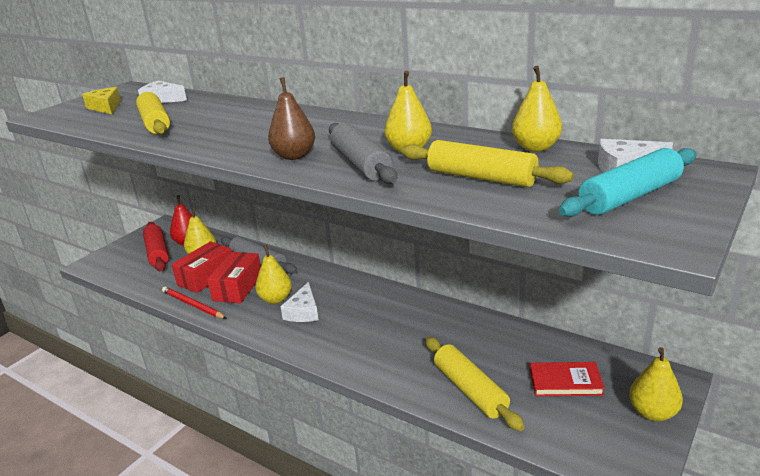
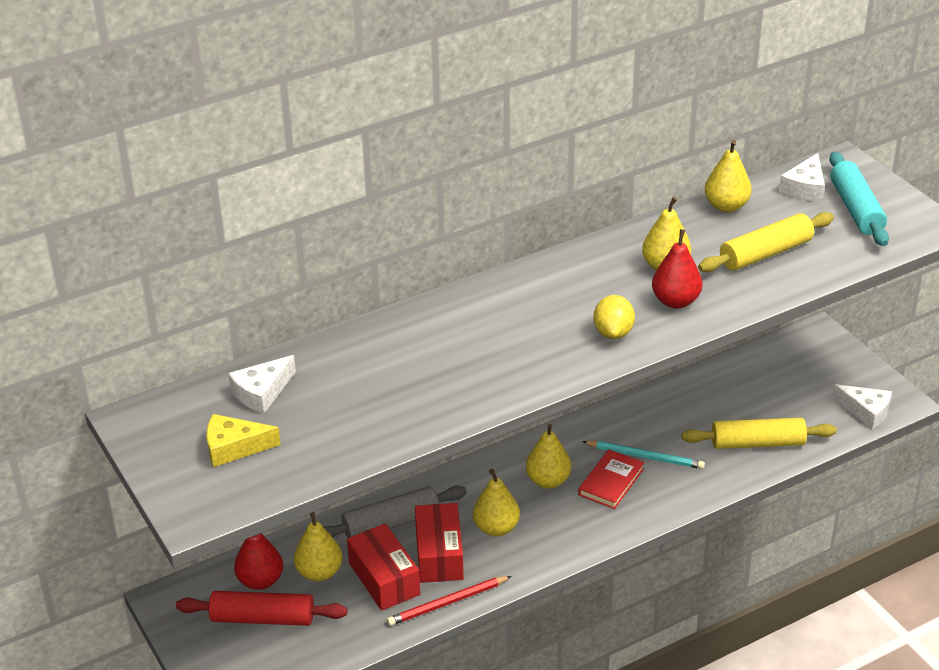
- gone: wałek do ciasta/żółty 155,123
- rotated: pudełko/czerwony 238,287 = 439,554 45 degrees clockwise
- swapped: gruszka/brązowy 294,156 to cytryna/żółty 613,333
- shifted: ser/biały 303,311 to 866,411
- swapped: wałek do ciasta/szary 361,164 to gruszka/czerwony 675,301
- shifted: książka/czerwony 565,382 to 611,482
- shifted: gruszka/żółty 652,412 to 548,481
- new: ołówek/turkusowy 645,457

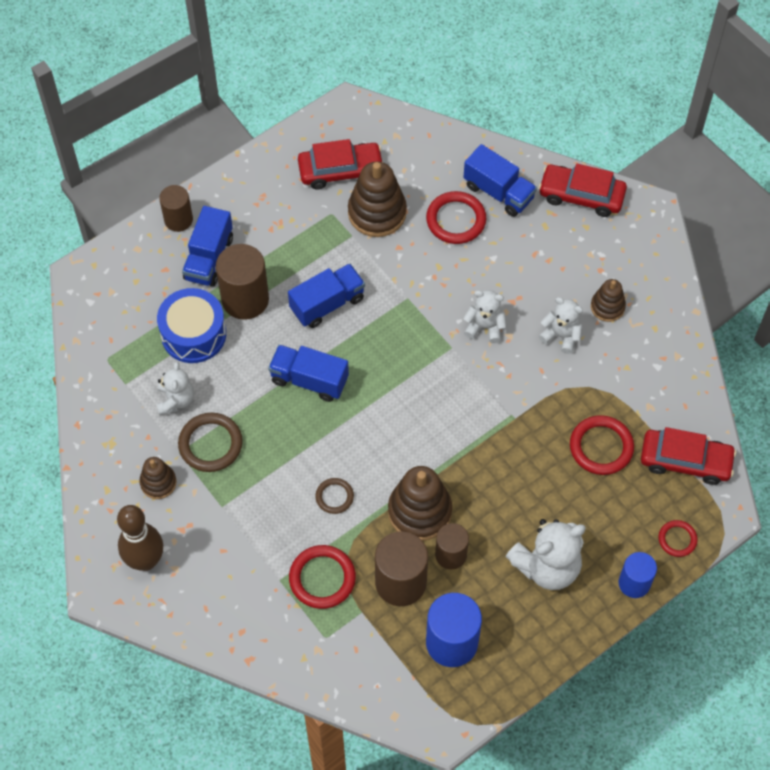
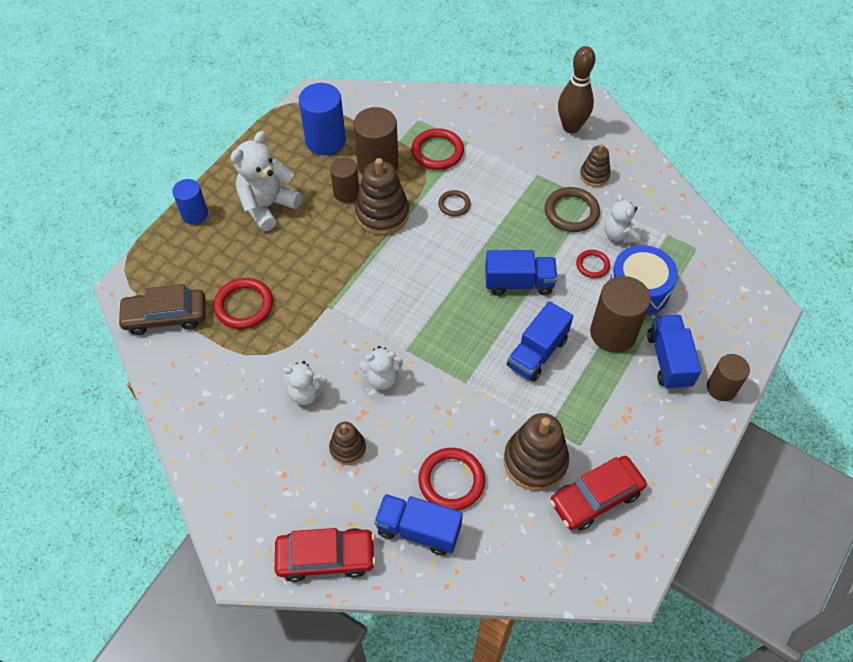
- shifted: zabawka nakładanka/brązowy 607,307 to 348,448
- repainted: samochód/czerwony 685,461 to samochód/brązowy 165,316
- shifted: pierścień/czerwony 677,539 to 592,265

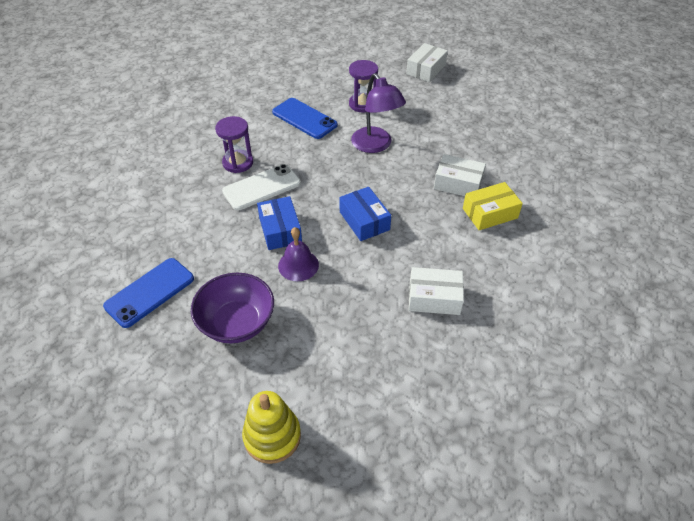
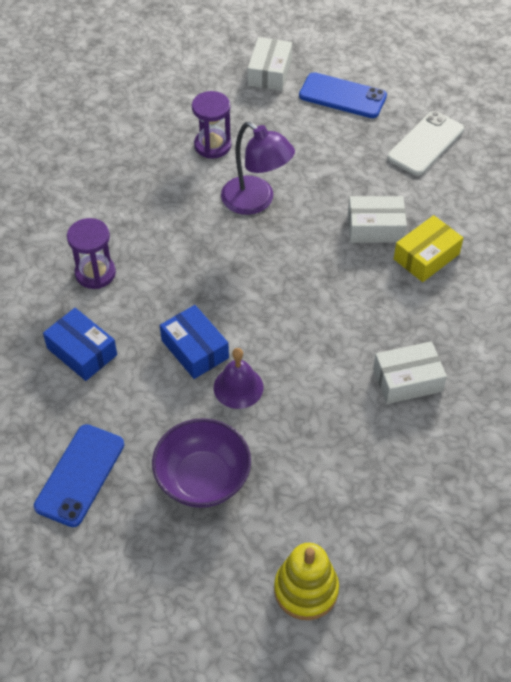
- shifted: telefon/biały 261,187 to 425,143
- shifted: telefon/niebieski 304,118 to 342,96
- shifted: pudełko/niebieski 364,221 to 82,351

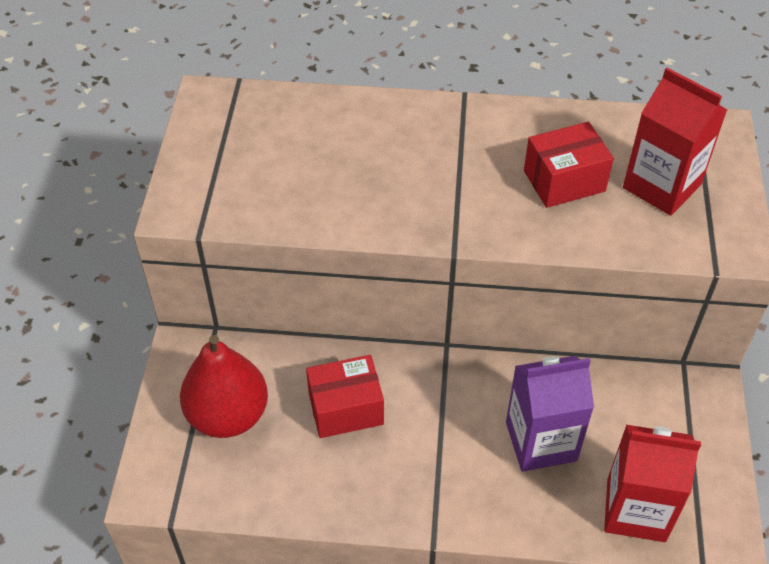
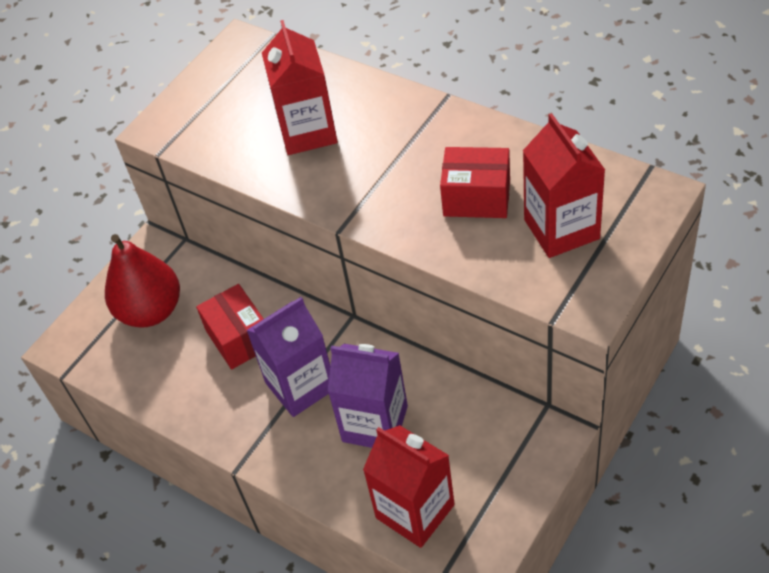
- rotated: pudełko/czerwony 345,408 = 239,338 45 degrees clockwise
- new: karton mleka/fioletowy 300,386
- new: karton mleka/czerwony 308,132

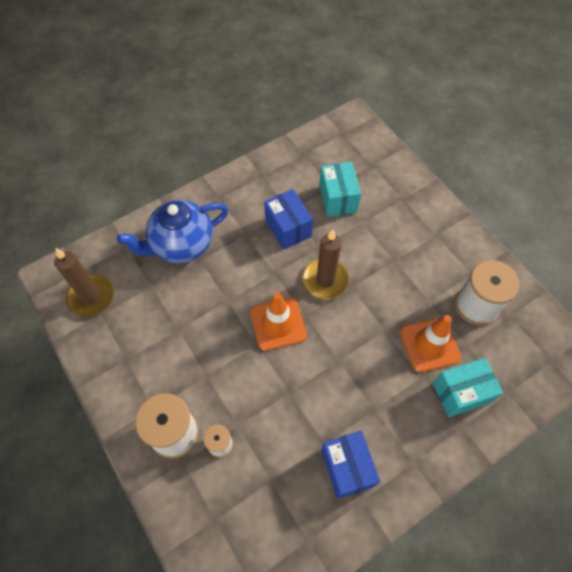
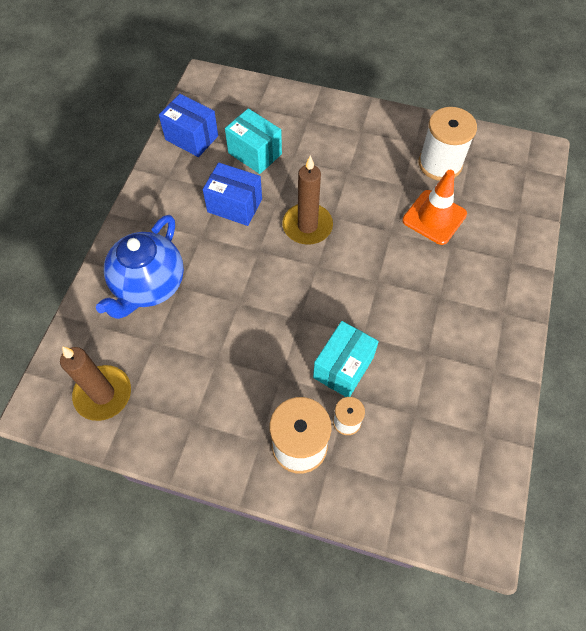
- gone: pachołek/pomarańczowy 278,324
- shifted: pudełko/niebieski 347,468 to 191,138
- shifted: pudełko/turkusowy 461,393 to 343,367

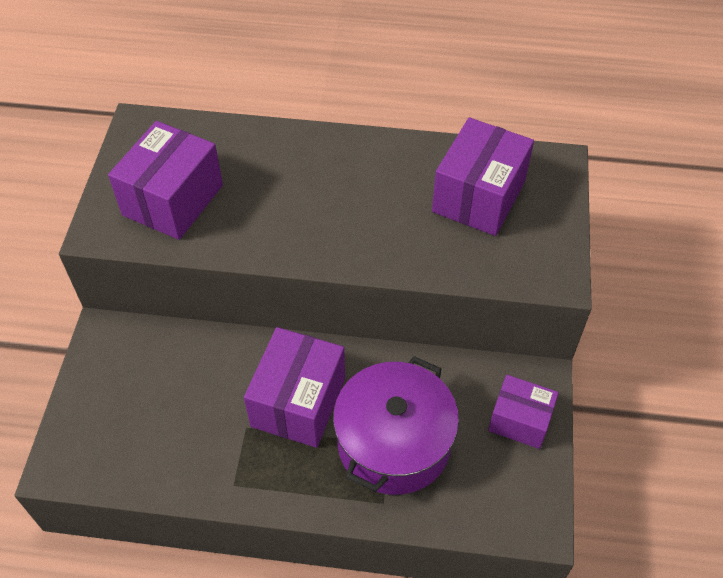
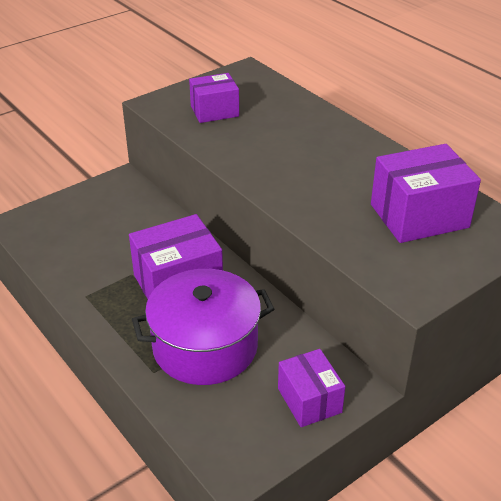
- scaled: pudełko/fioletowy 173,200 = 214,111 x0.64

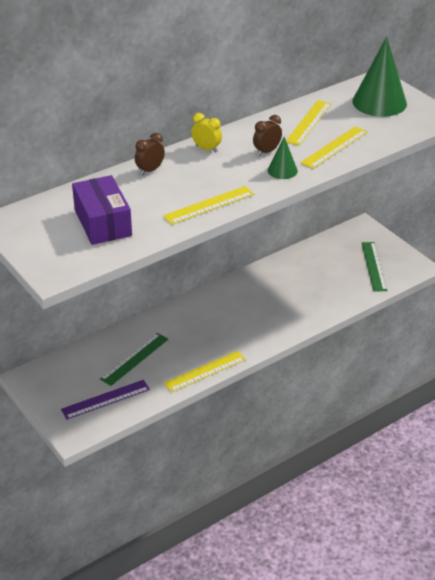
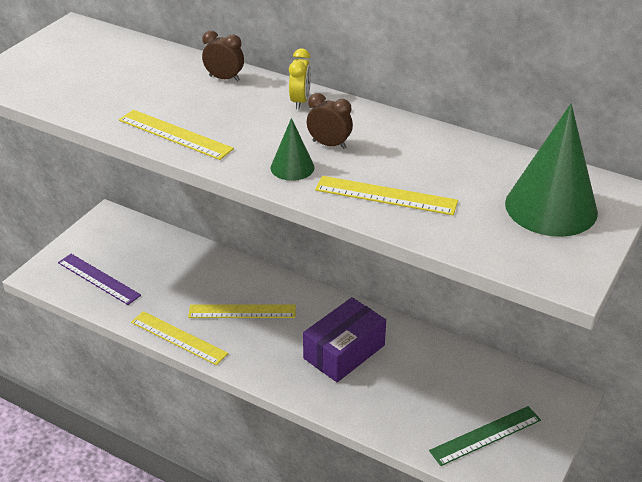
- shifted: pudełko/fioletowy 102,223 to 344,352
- gone: linijka/zielony 134,359
- shifted: linijka/żółty 309,122 to 242,311

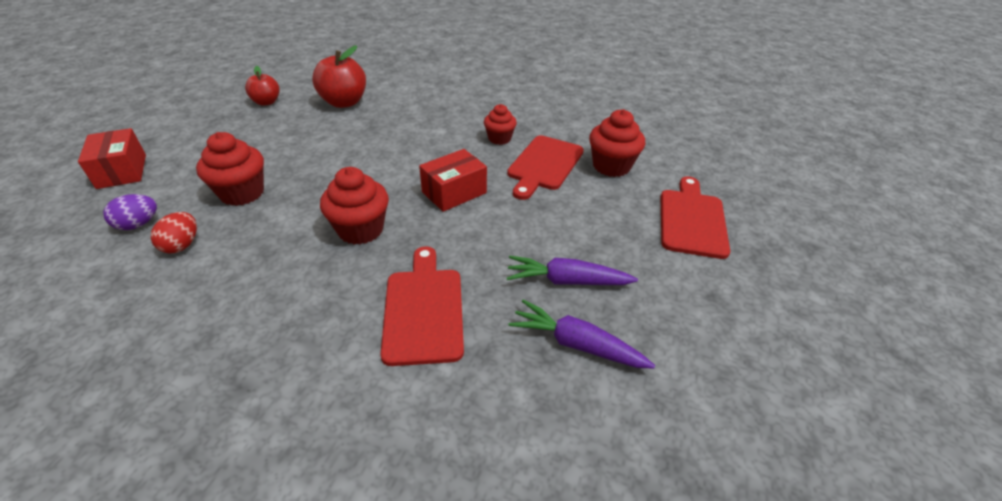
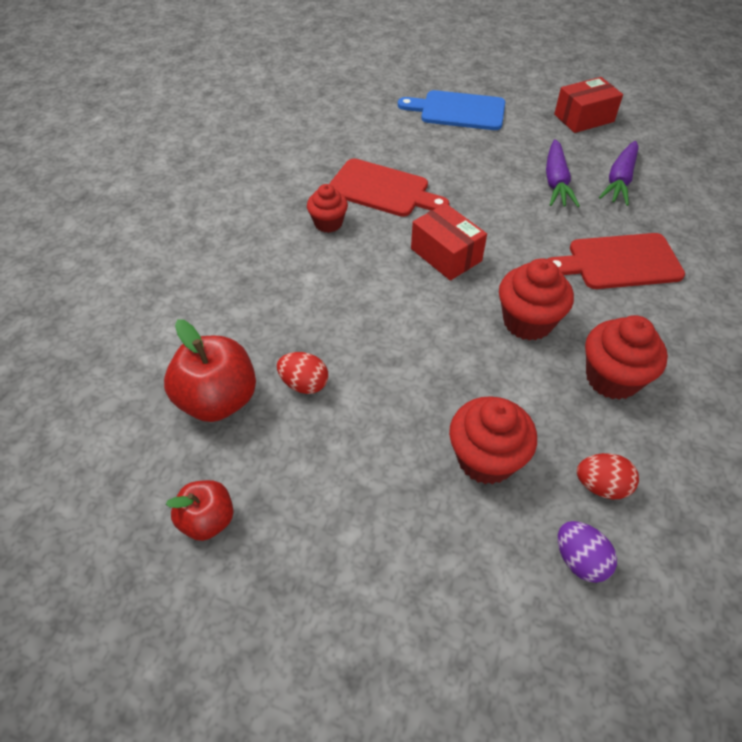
- shifted: pudełko/czerwony 122,171 to 583,118
- shifted: muffinka/czerwony 611,166 to 612,378
- repainted: deska do krojenia/czerwony 692,220 to deska do krojenia/niebieski 458,111
- new: jajko/czerwony 304,384

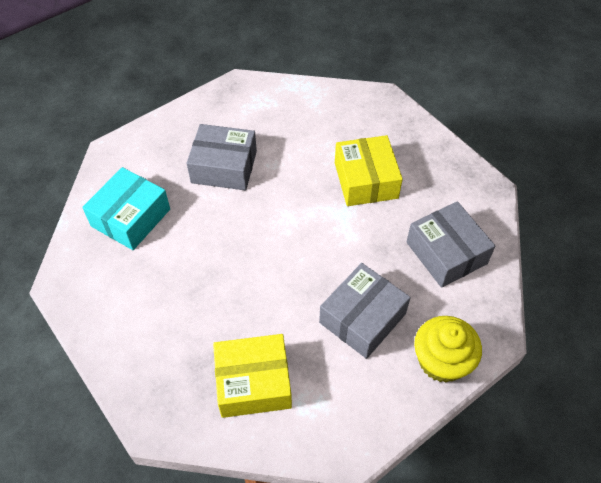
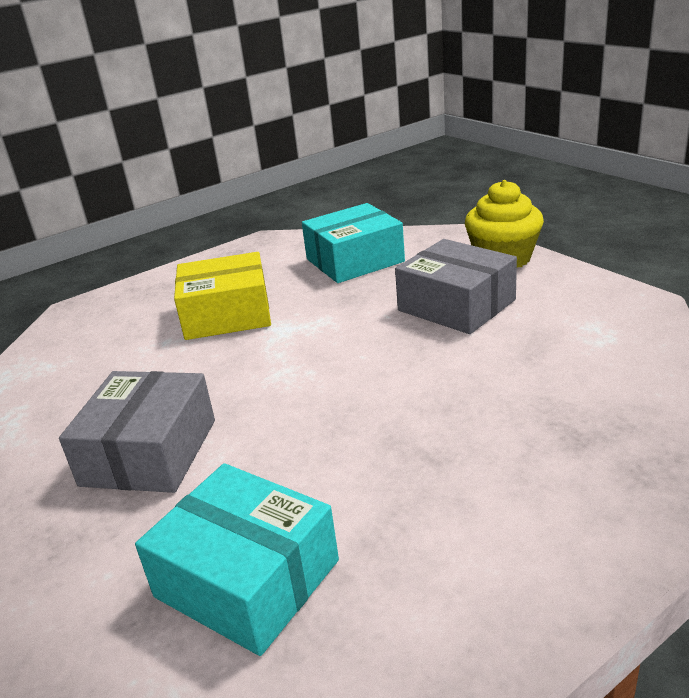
- gone: pudełko/żółty 253,382
- repainted: pudełko/szary 446,253 to pudełko/turkusowy 355,260

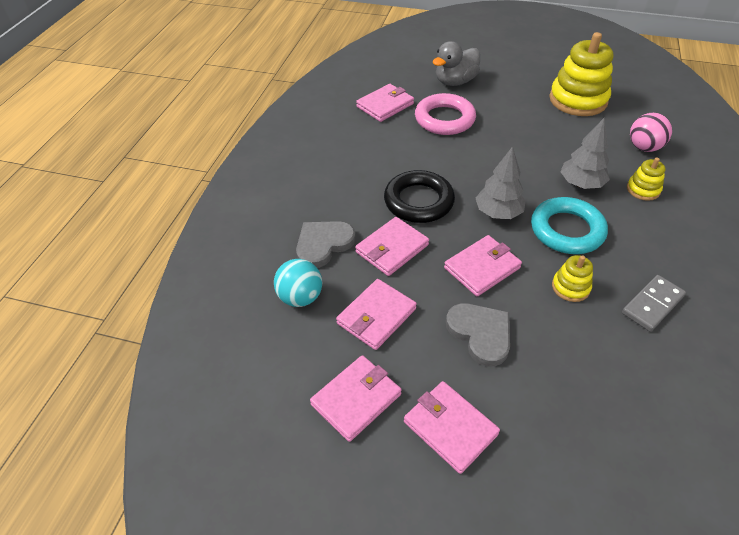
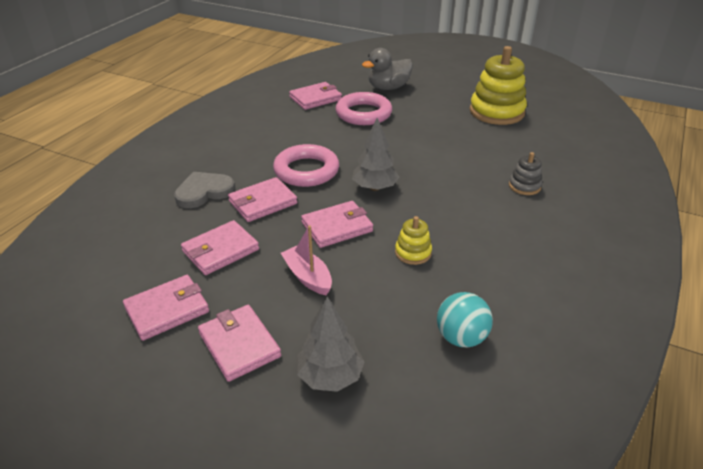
- shifted: piłka/turkusowy 300,297 to 461,337
- repainted: pierścień/czarny 418,201 to pierścień/różowy 306,171
- swapped: serce/szary 480,334 to łódka/różowy 308,277
- gone: pierścień/turkusowy 567,230
- shifted: drzewko/szary 581,184 to 330,376
- gone: kostka domina/szary 652,305
- repainted: zabawka nakładanka/żółty 643,190 to zabawka nakładanka/szary 524,186
- gone: piłka/różowy 644,147

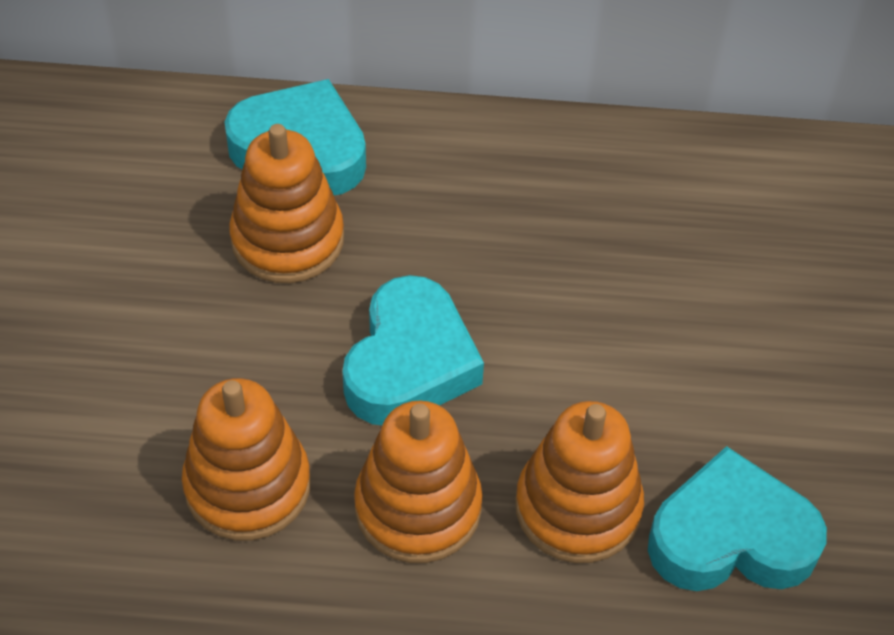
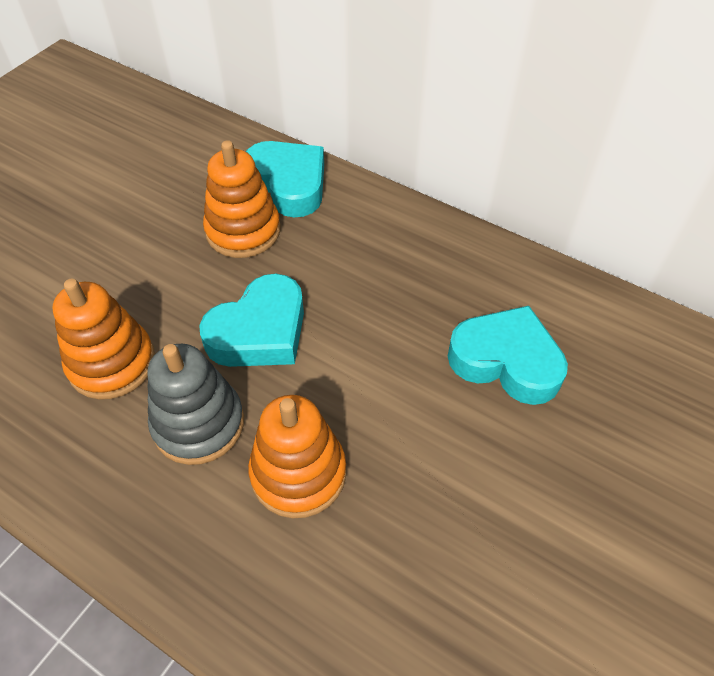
- repainted: zabawka nakładanka/pomarańczowy 418,507 to zabawka nakładanka/szary 198,424
- shifted: serce/turkusowy 731,537 to 506,361

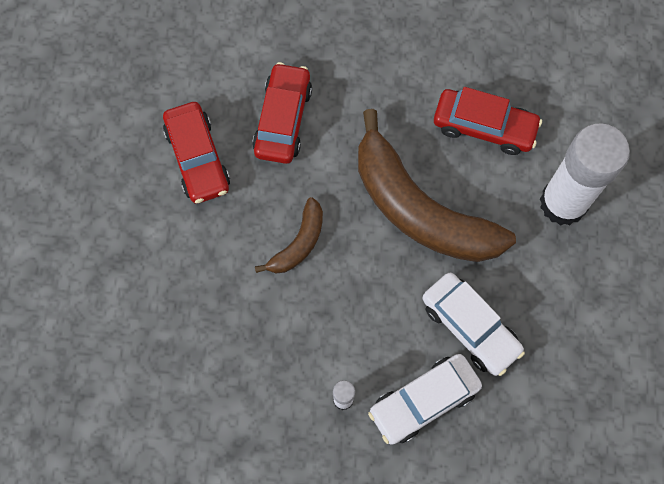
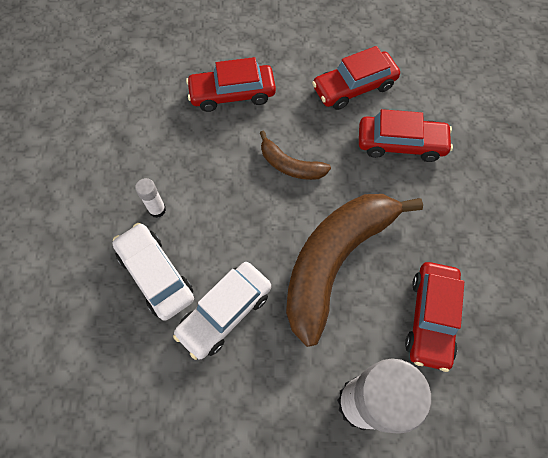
- new: samochód/czerwony 232,94

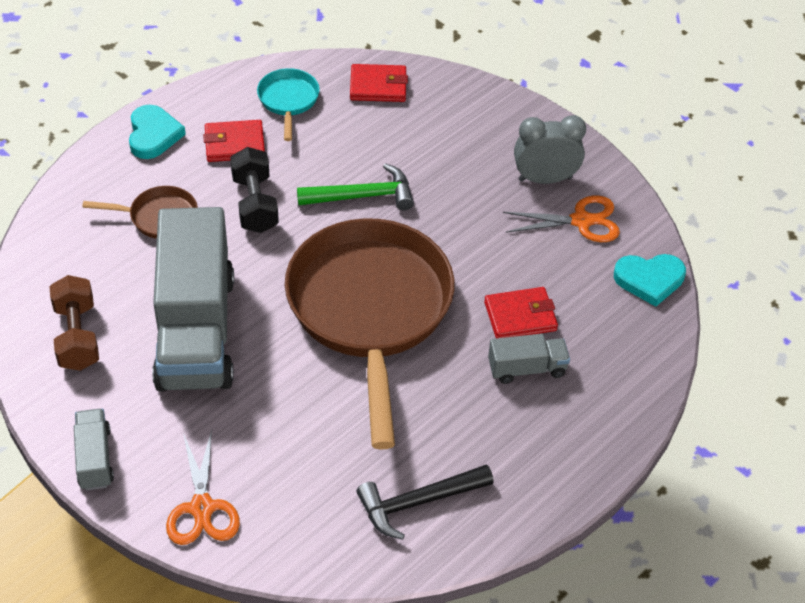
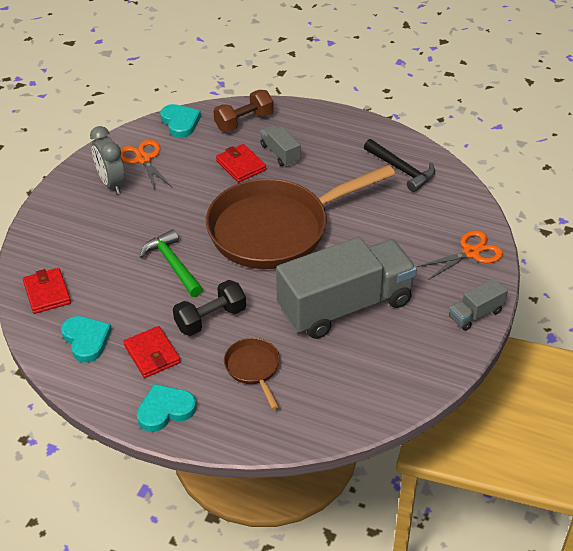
- shifted: hantel/brązowy 77,336 to 244,122
- swapped: patelnia/turkusowy 288,101 to serce/turkusowy 86,340

